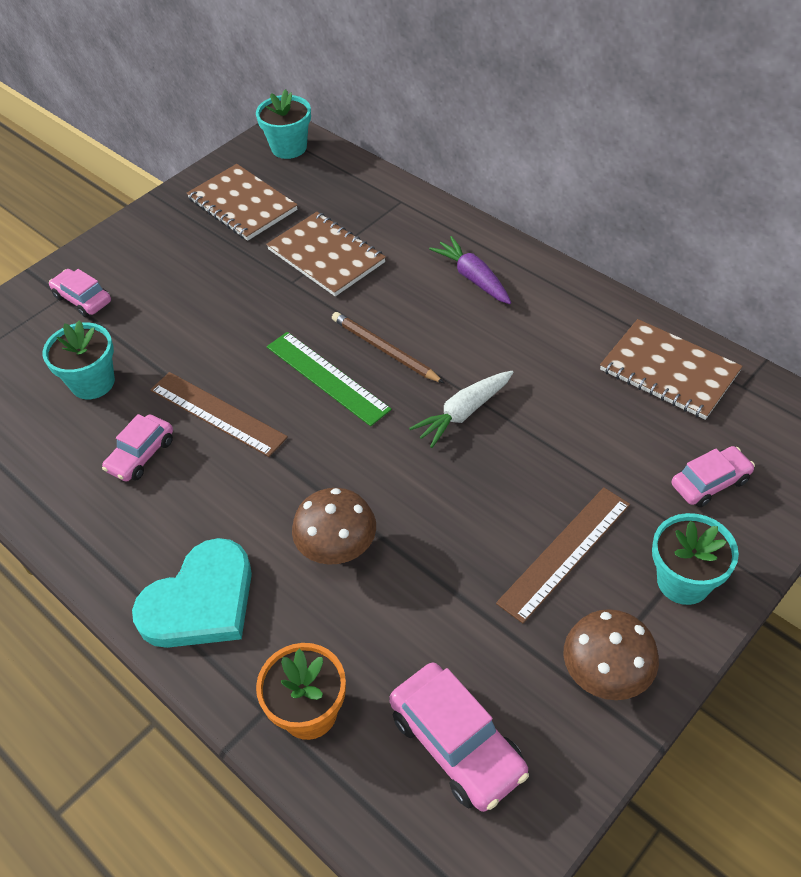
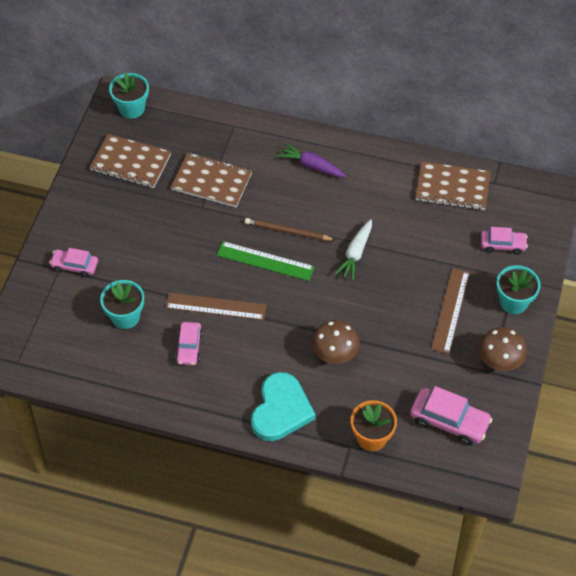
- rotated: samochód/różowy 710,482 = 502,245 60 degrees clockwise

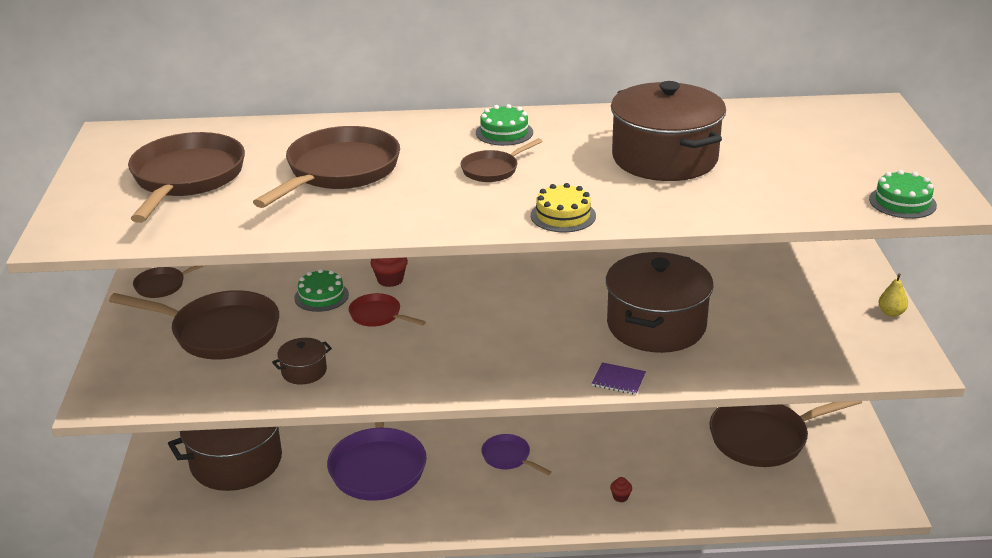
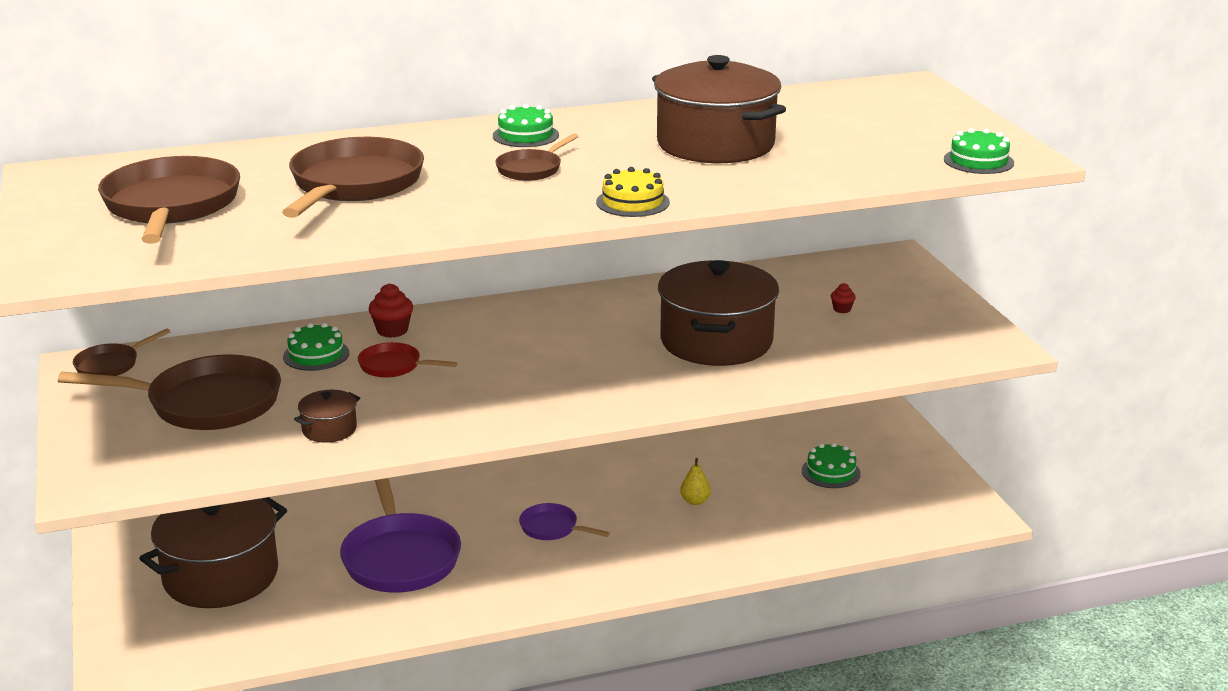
- gone: zeszyt/fioletowy 618,380
- shifted: muffinka/czerwony 620,497 to 842,309
- swapped: patelnia/brązowy 764,438 to tort/zielony 831,472
- shifted: gruszka/żółty 891,313 to 695,501

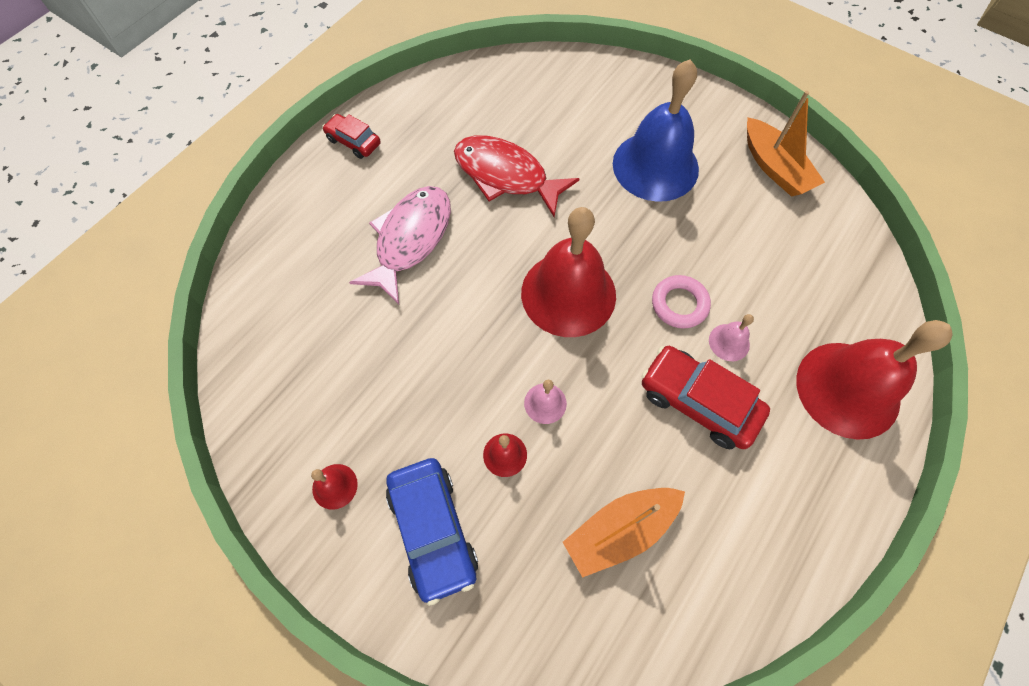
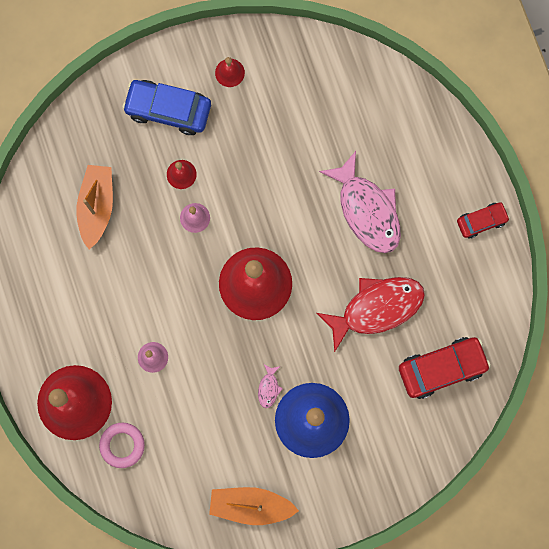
- shifted: samochód/czerwony 698,402 to 442,368
- shifted: pierścień/różowy 679,304 to 122,445
- new: ryba/różowy 268,388

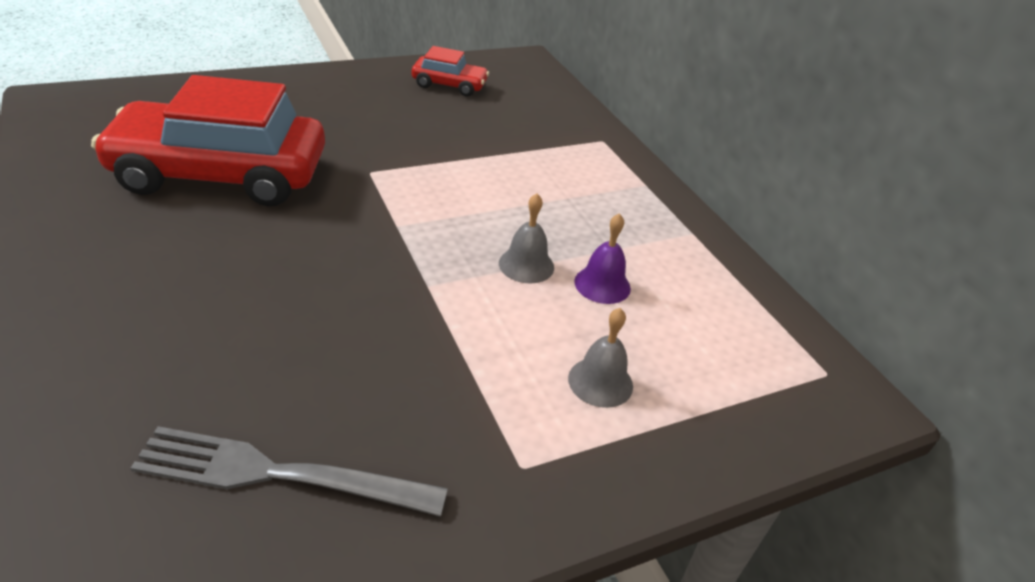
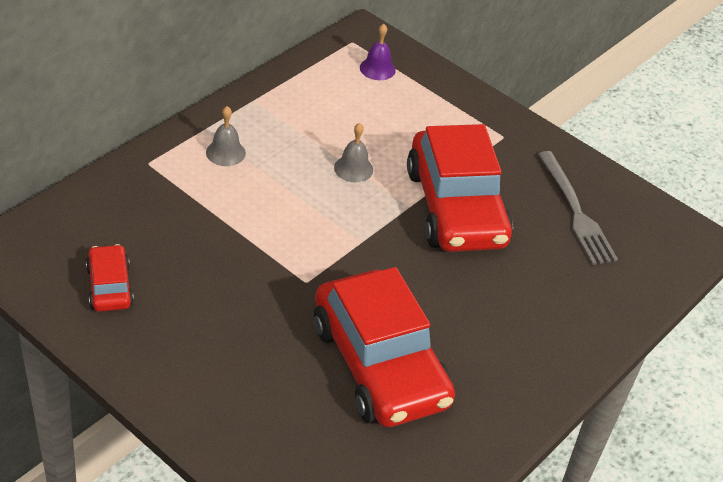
- shifted: dzwonek/szary 600,382 to 225,152
- shifted: dzwonek/fioletowy 602,284 to 377,69
- new: samochód/czerwony 456,208

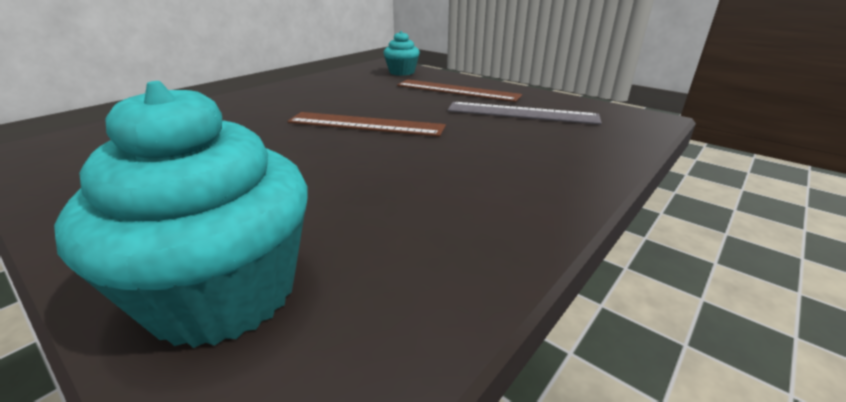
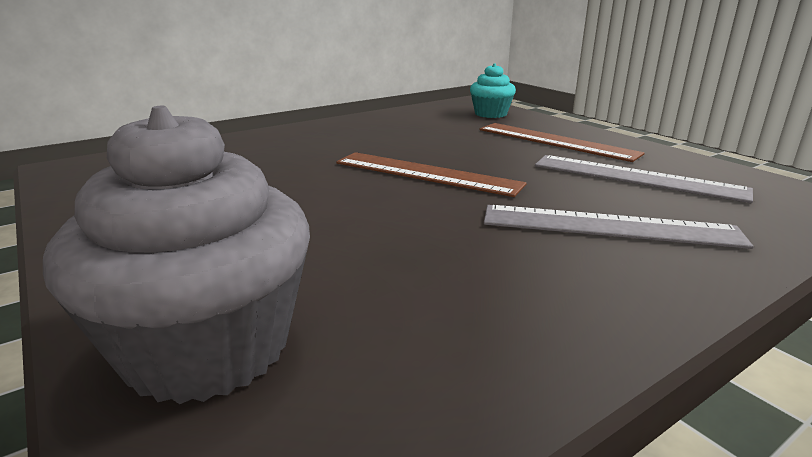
- repainted: muffinka/turkusowy 224,293 to muffinka/szary 208,347
- new: linijka/szary 608,226

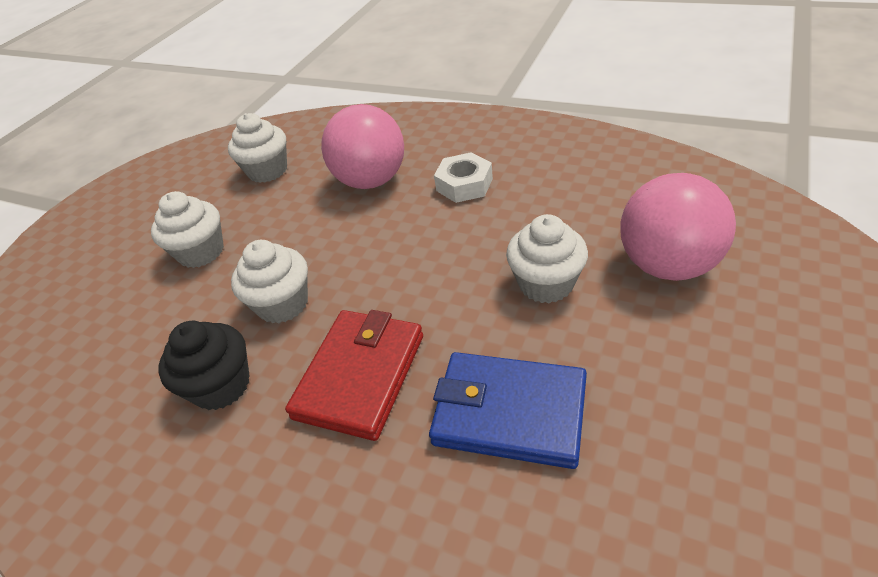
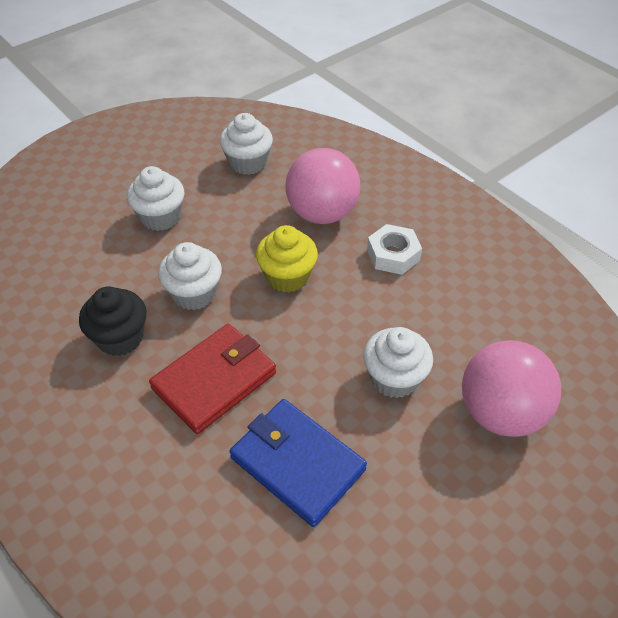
- new: muffinka/żółty 287,276

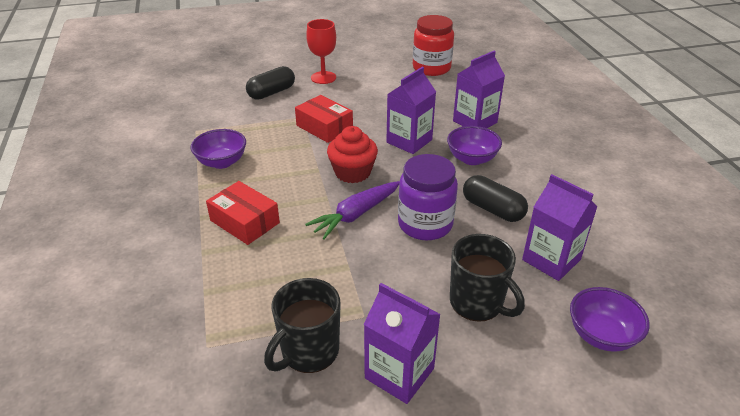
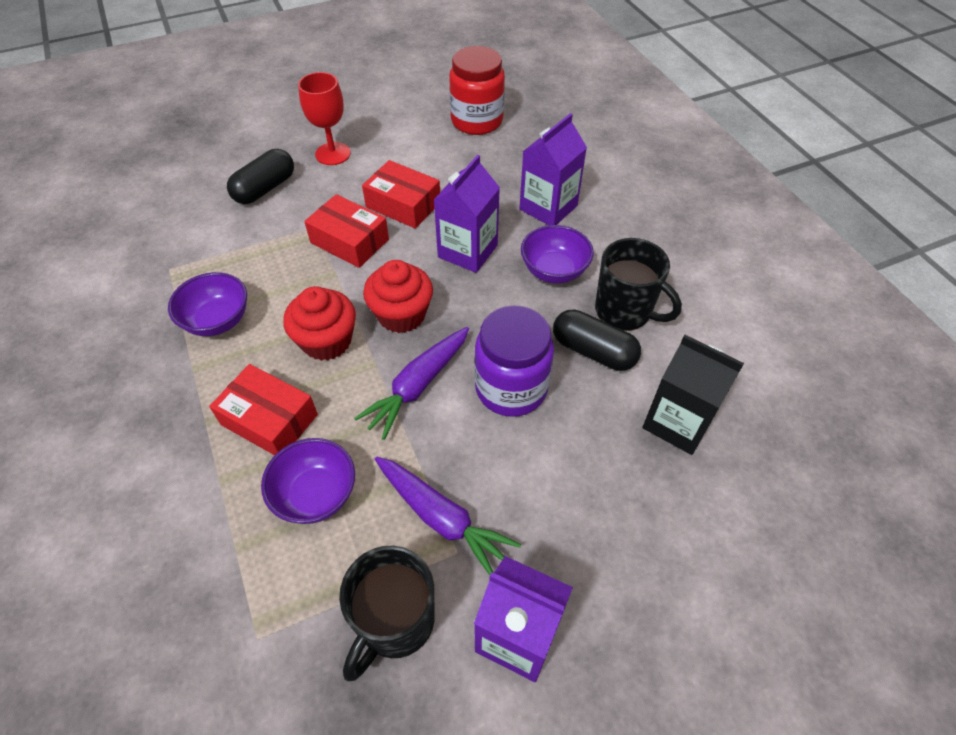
- shifted: kubek/czarny 477,303 to 624,311
- repainted: karton mleka/fioletowy 551,260 to karton mleka/czarny 678,422
- shifted: miska/fioletowy 601,335 to 316,495
- new: muffinka/czerwony 326,341
- new: pudełko/czerwony 403,205
- new: marchewka/fioletowy 442,518

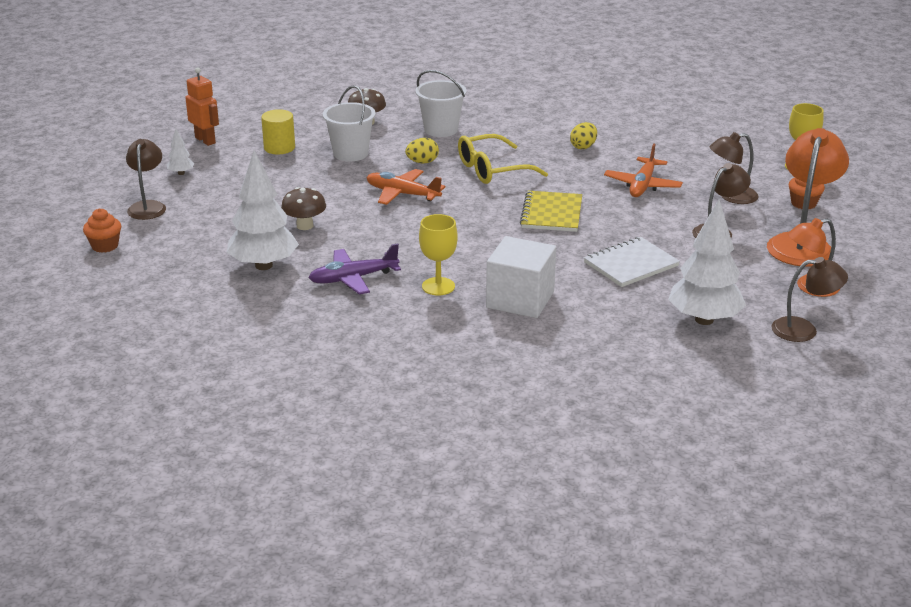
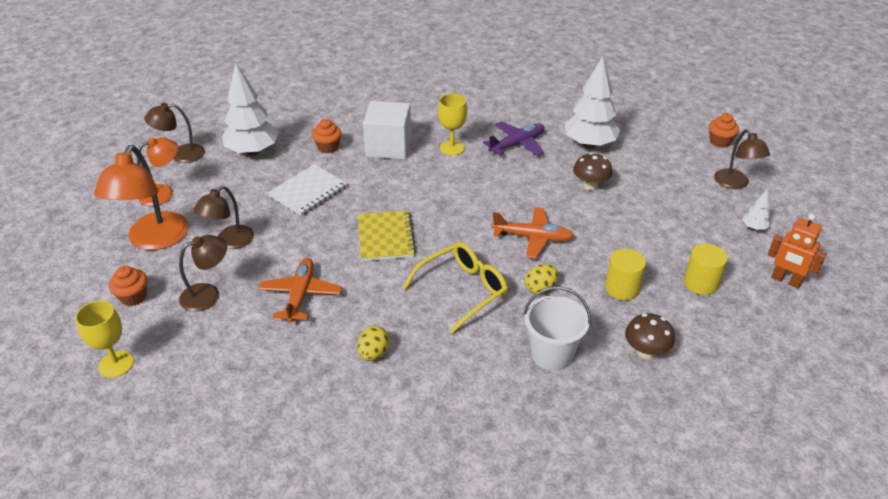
- swapped: wiadro/biały 350,153 to walec/żółty 622,288
- new: muffinka/pomarańczowy 328,147

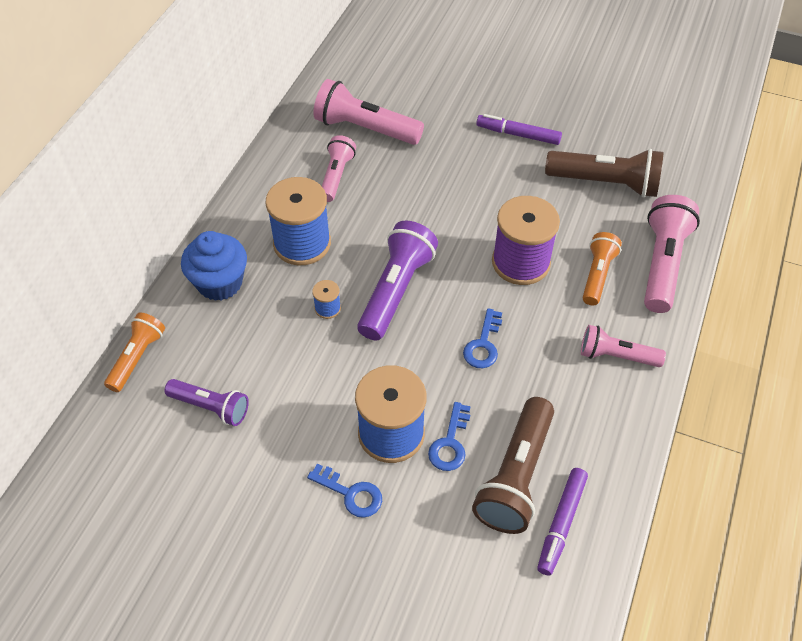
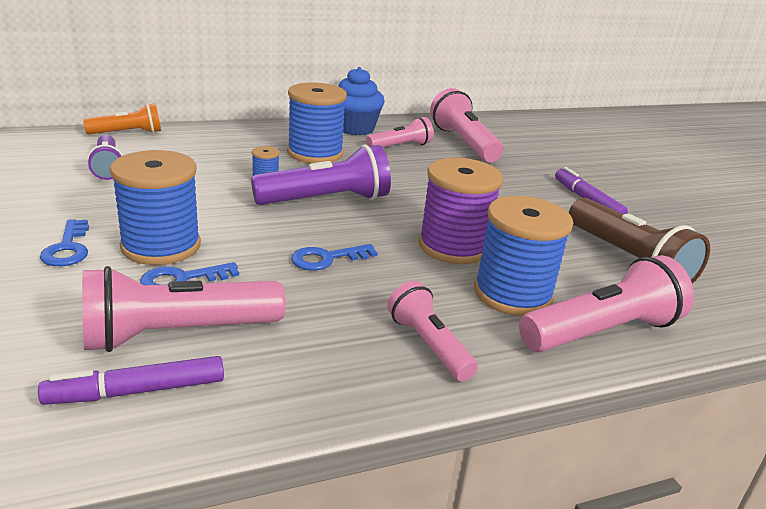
- shifted: muffinka/niebieski 220,283 to 355,128
- repainted: latarka/brązowy 516,476 to latarka/różowy 178,334
- swapped: latarka/pomarańczowy 597,275 to szpulka/niebieski 512,294

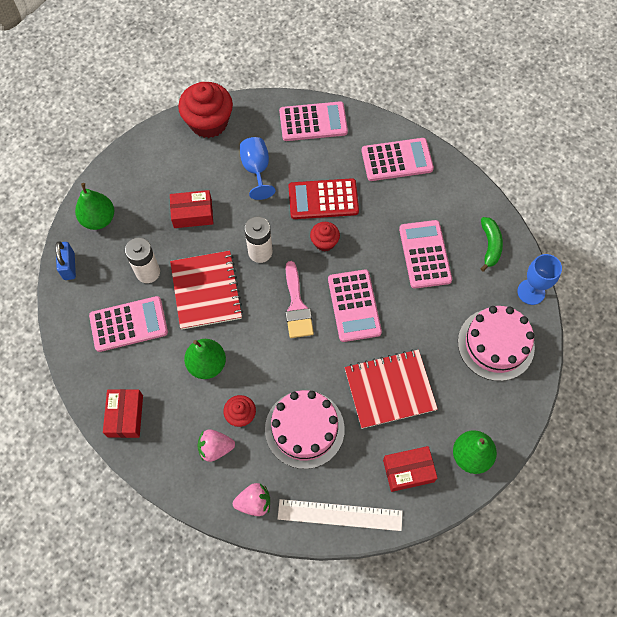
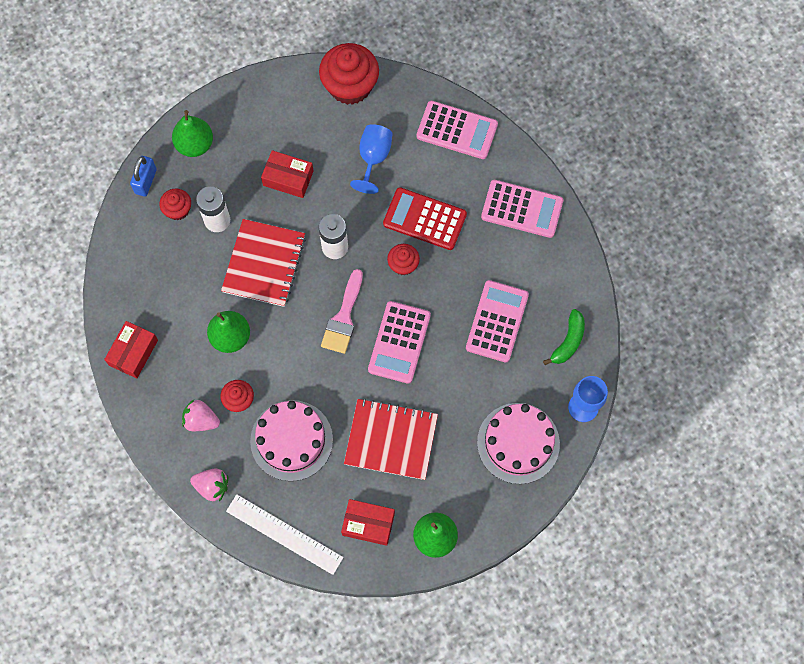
- gone: kalkulator/różowy 129,324
- new: muffinka/czerwony 178,210

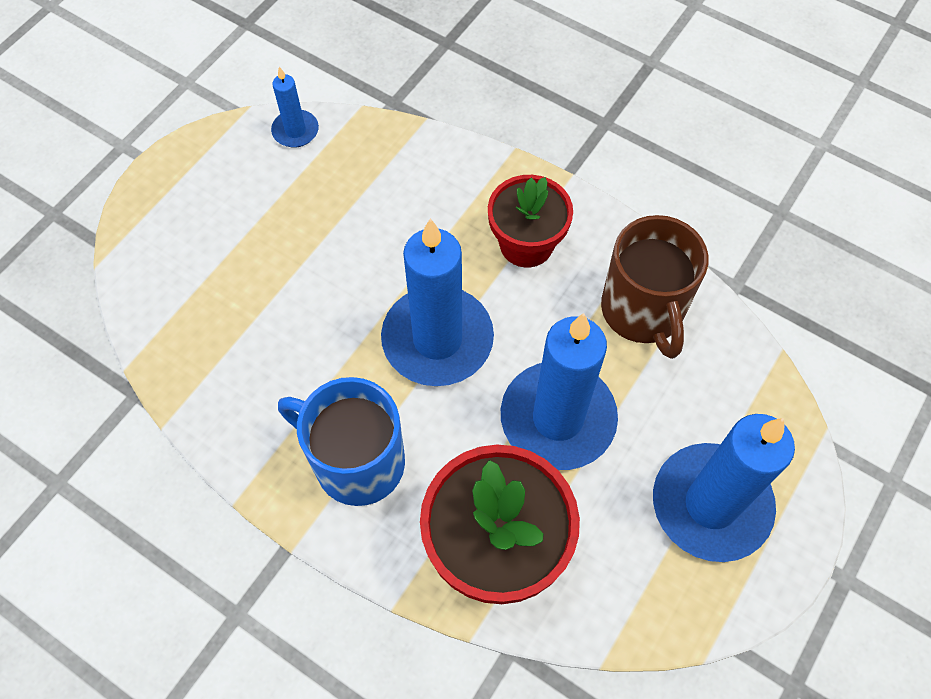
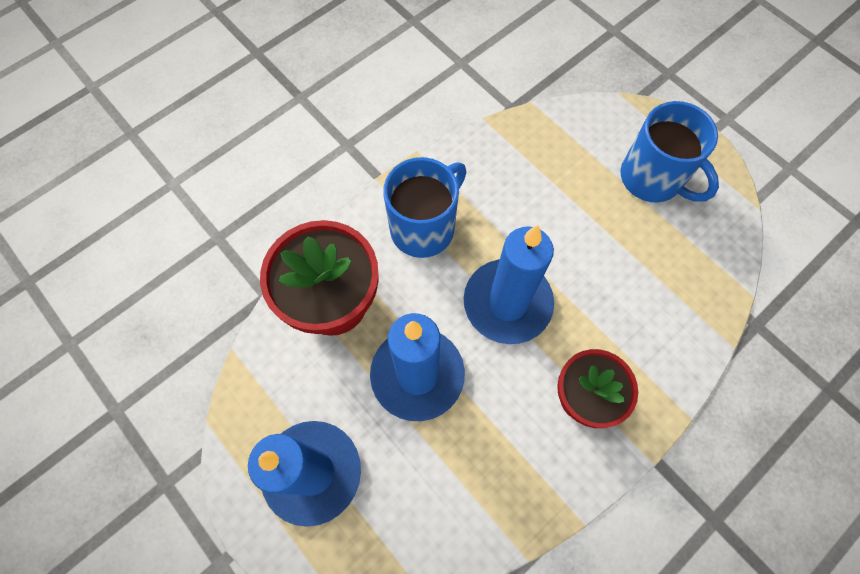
- gone: świeca/niebieski 295,131
- gone: kubek/brązowy 643,311
- new: kubek/niebieski 652,179

